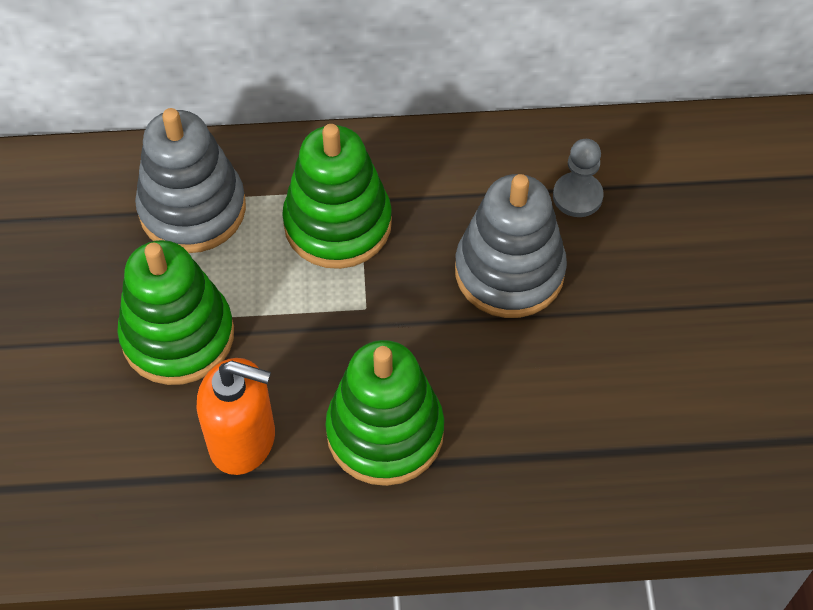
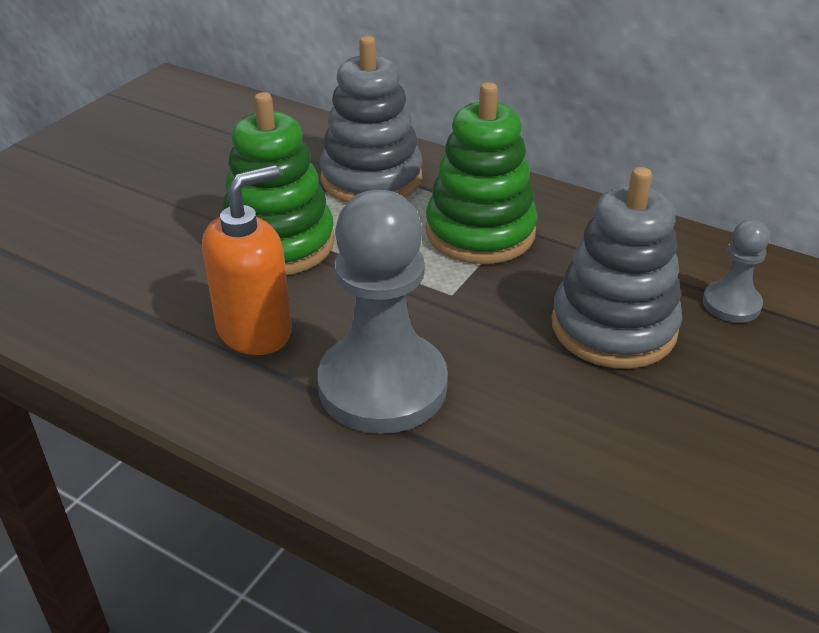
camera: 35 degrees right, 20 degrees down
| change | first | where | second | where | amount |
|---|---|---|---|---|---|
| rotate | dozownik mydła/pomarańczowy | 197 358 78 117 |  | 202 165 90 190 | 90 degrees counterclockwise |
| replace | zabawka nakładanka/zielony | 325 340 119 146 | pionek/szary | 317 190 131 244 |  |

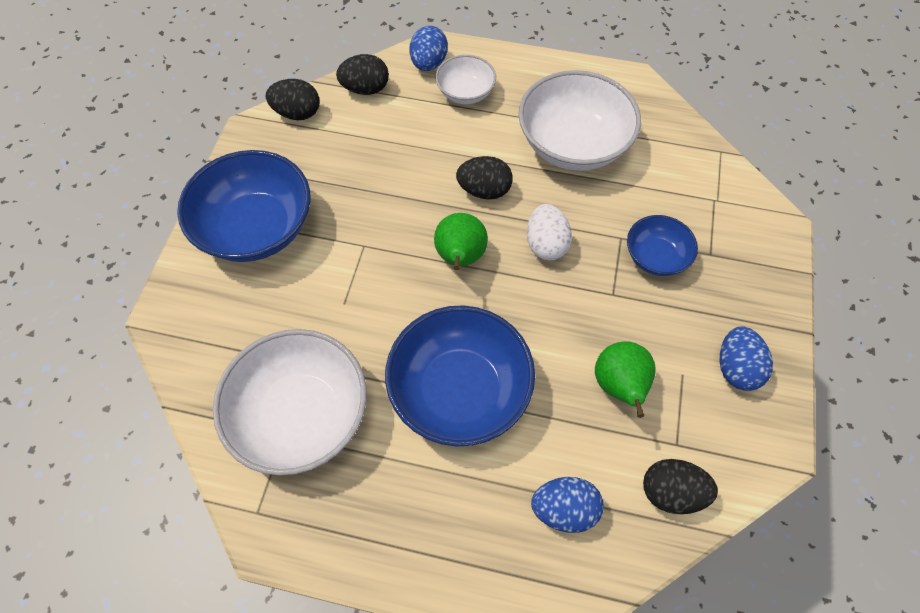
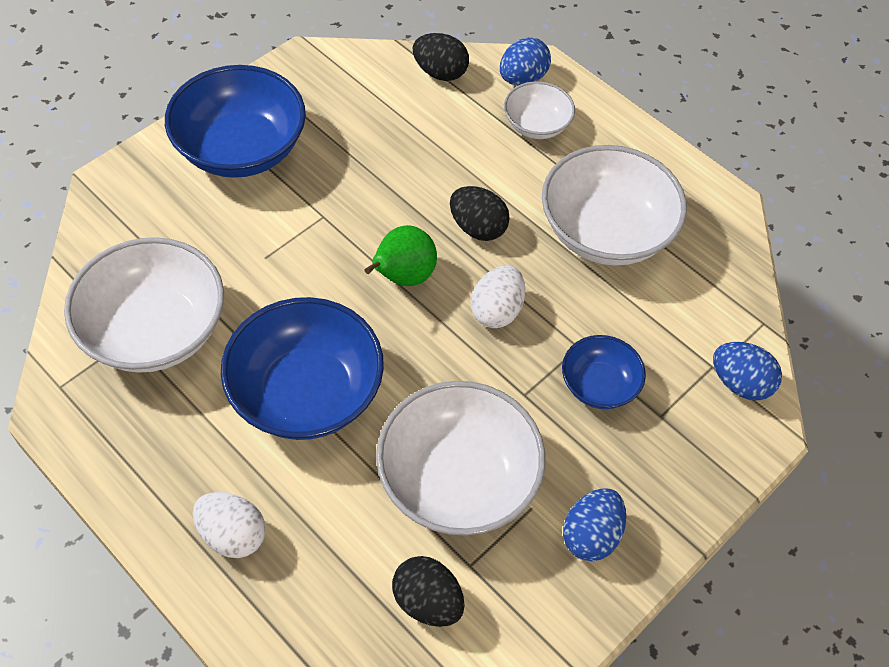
camera: 30 degrees right, 5 degrees down
| change | first | where | second | where | amount |
|---|---|---|---|---|---|
| insert |  |  | jajko/biały | 193 492 73 66 |  |
| replace | gruszka/zielony | 595 341 61 77 | miska/biały | 376 381 169 155 |  |
| move | jajko/niebieski | 531 477 73 56 |  | 713 342 69 59 |  |
| delete | jajko/czarny | 266 79 54 41 |  |  |  |

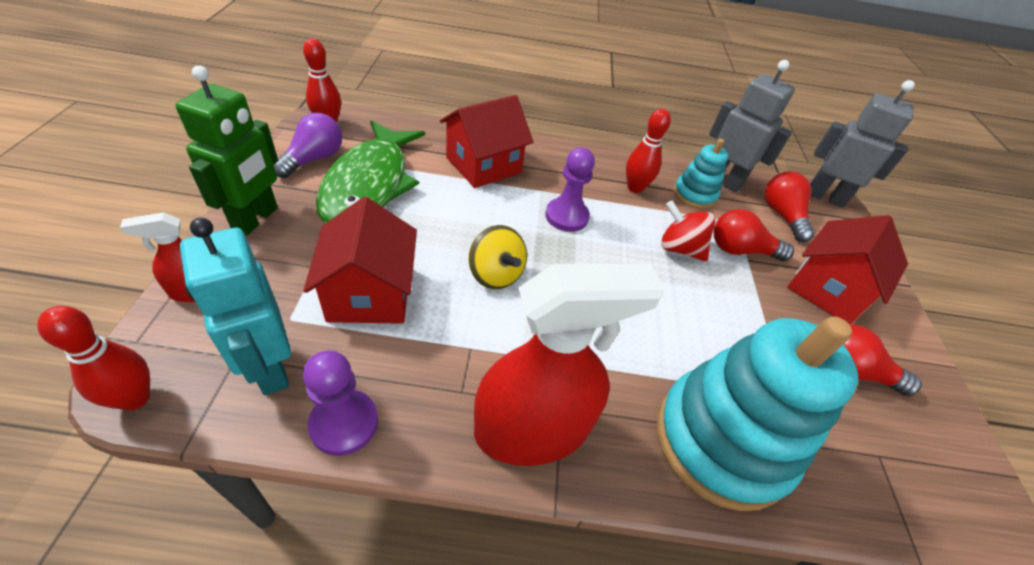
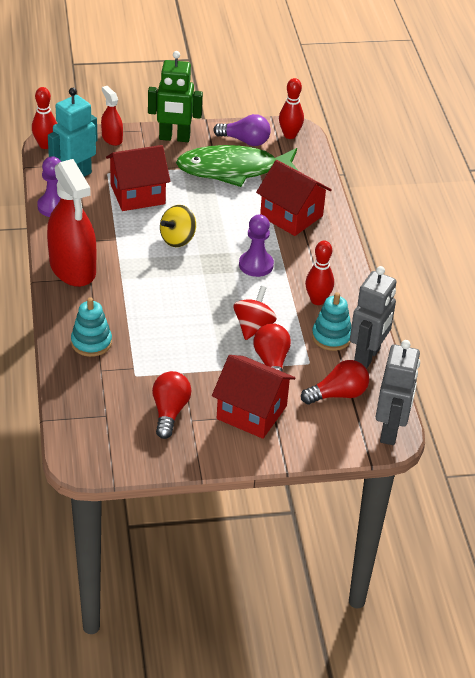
camera: 80 degrees right, 5 degrees down
| change | first | where | second | where | amount |
|---|---|---|---|---|---|
| resize | zabawka nakładanka/turkusowy | 657 316 201 195 |  | 71 297 41 60 | x0.50 |

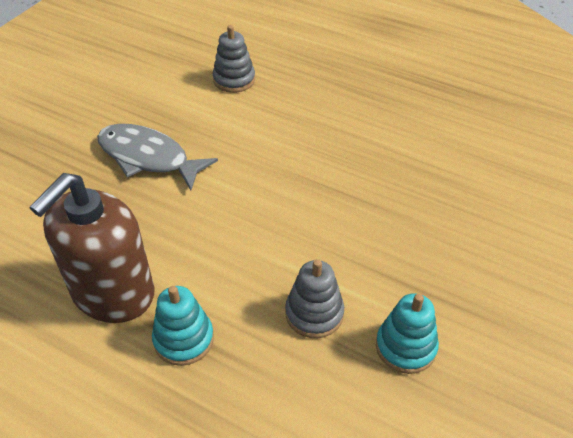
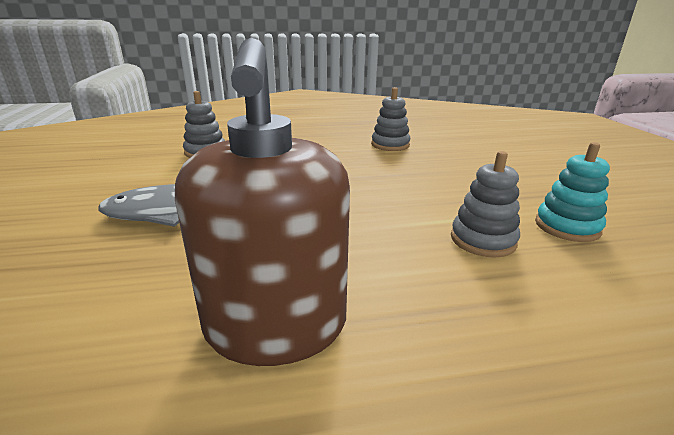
camera: 40 degrees left, 20 degrees down
| change | first | where | second | where | amount |
|---|---|---|---|---|---|
| insert |  |  | zabawka nakładanka/szary | 371 87 39 64 |  |
| delete | zabawka nakładanka/turkusowy | 152 286 62 80 |  |  |  |

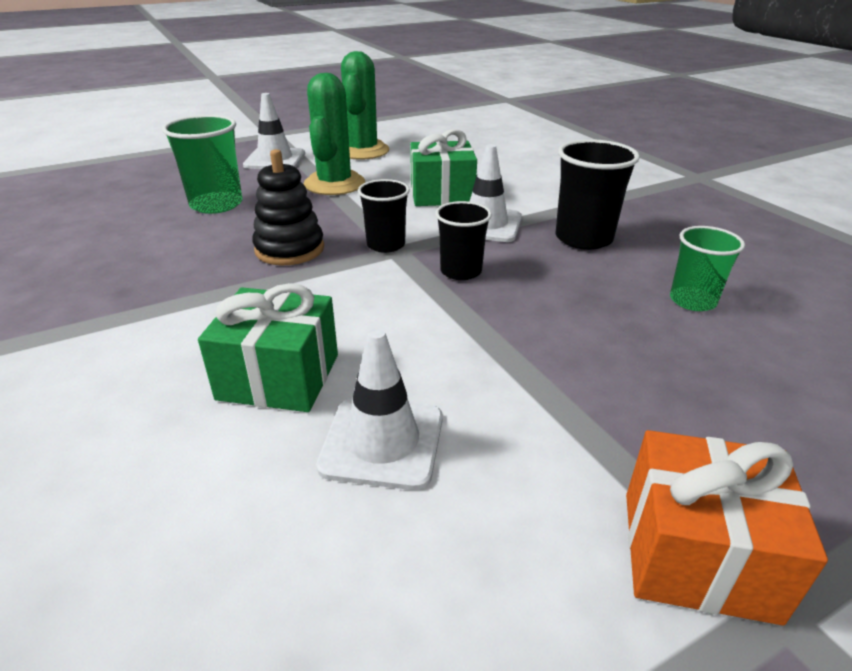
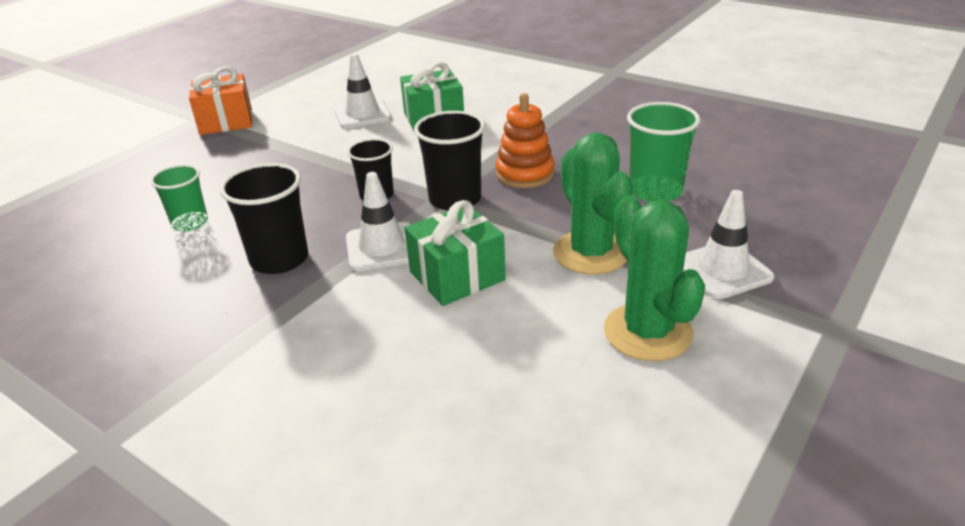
camera: 155 degrees right, 0 degrees up
| change | first | where | second | where | amount |
|---|---|---|---|---|---|
| resize | szklanka/czarny | 358 179 52 74 |  | 414 111 71 100 | x1.51 |
| recolor | zabawka nakładanka/czarny | 252 149 72 116 | zabawka nakładanka/pomarańczowy | 496 93 58 95 |  |

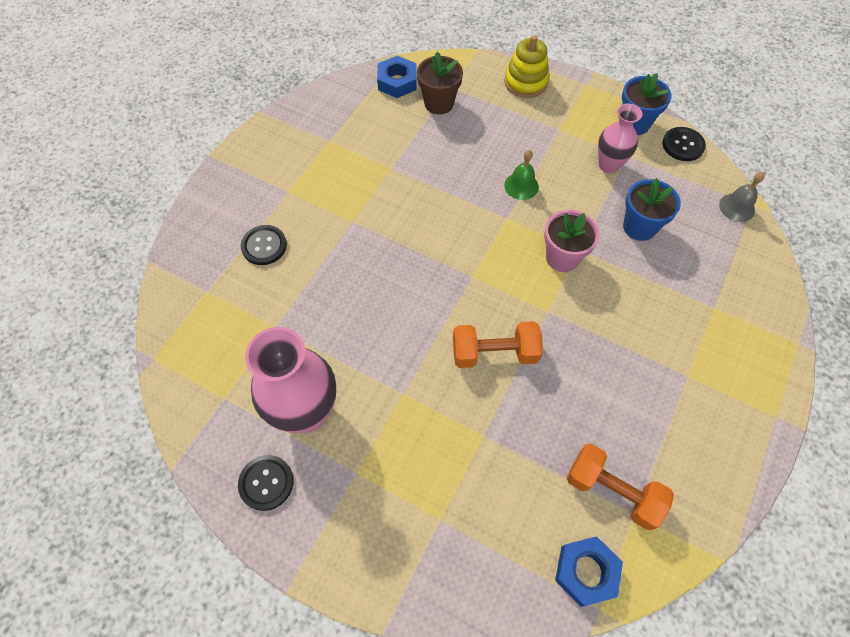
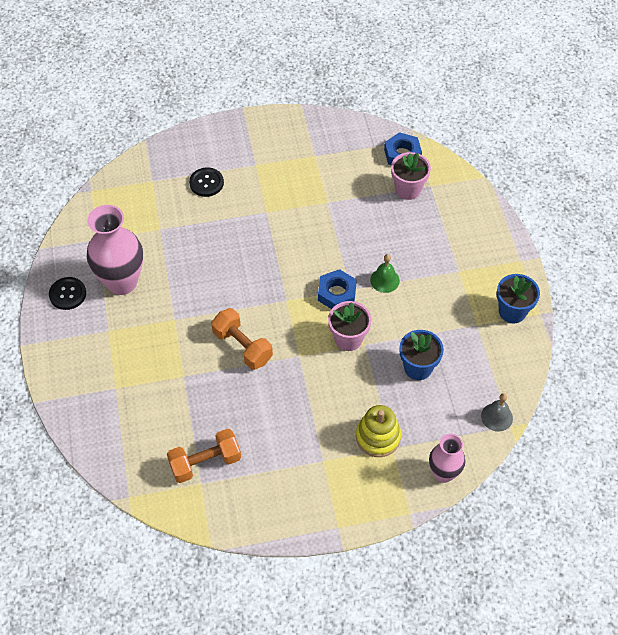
camera: 50 degrees right, 5 degrees down
| change | first | where | second | where | amount |
|---|---|---|---|---|---|
| rotate | hantel/pomarańczowy | 567 444 107 86 |  | 167 429 74 54 | 75 degrees clockwise |
| move | nakrętka/niebieski | 555 536 68 71 |  | 318 269 39 40 |  |
| move | zabawka nakładanka/żółty | 504 35 45 63 |  | 356 405 45 52 |  |
| recolor | doniczka/brązowy | 417 52 46 63 | doniczka/różowy | 391 152 40 48 |  |
| move | wazon/różowy | 598 104 44 69 |  | 429 434 37 49 |  |
| delete | guzik/czarny | 663 127 43 34 |  |  |  |

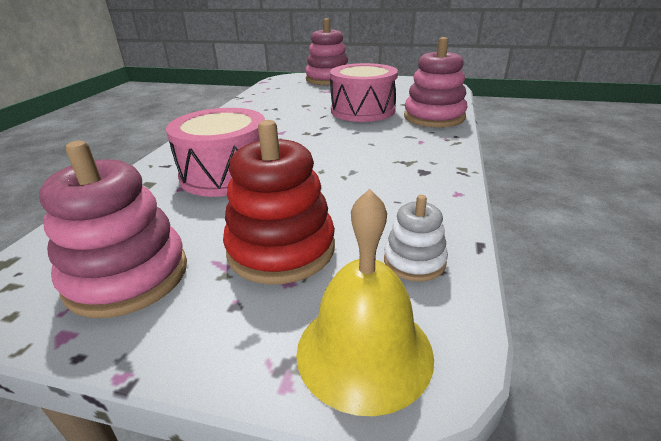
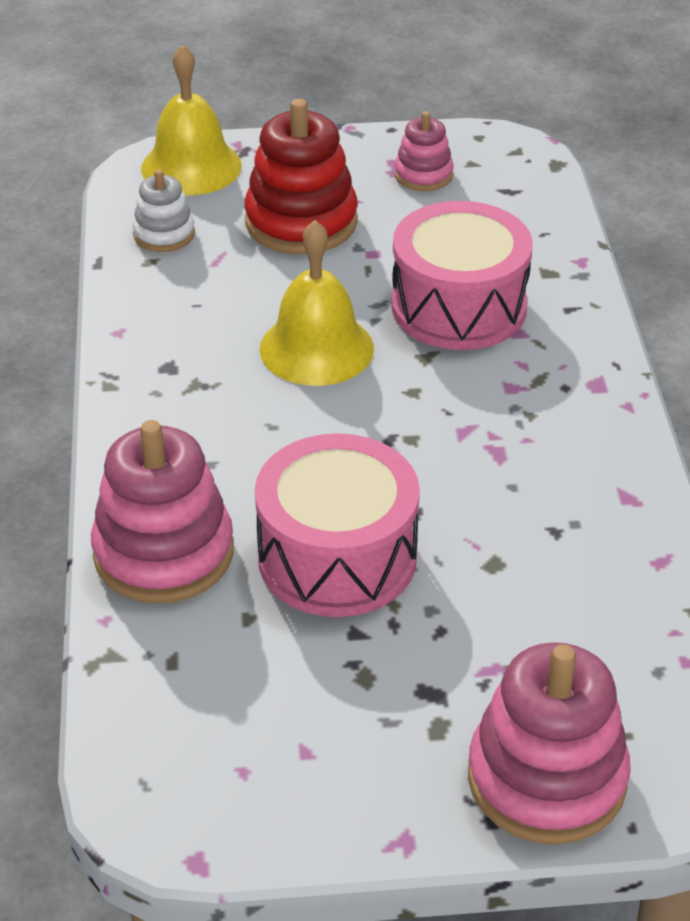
camera: 160 degrees right, 10 degrees up
| change | first | where | second | where | amount |
|---|---|---|---|---|---|
| insert |  |  | dzwonek/żółty | 260 220 114 166 |  |
| resize | zabawka nakładanka/różowy | 39 141 148 177 |  | 394 111 60 80 | x0.54 |

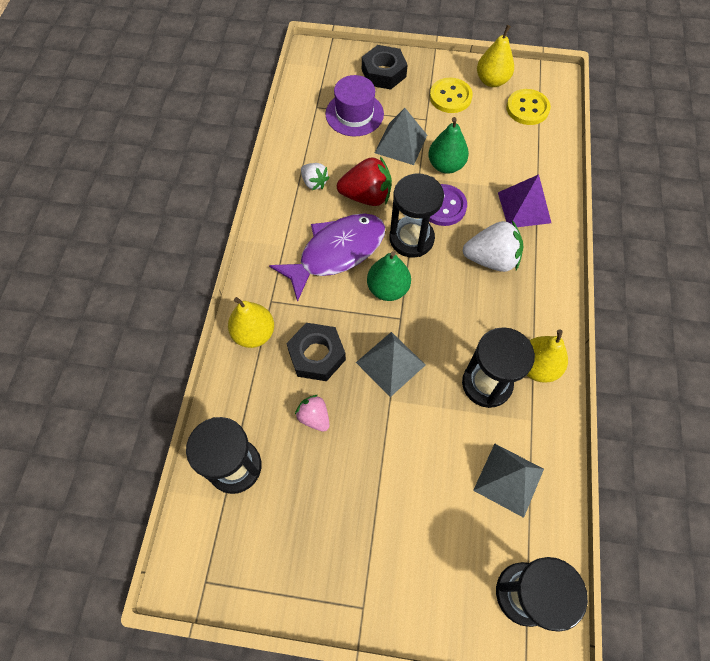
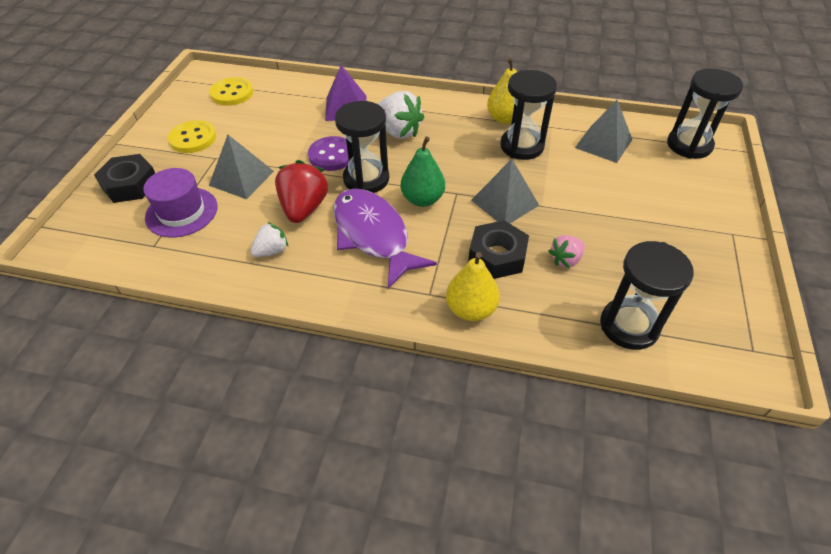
camera: 85 degrees left, 15 degrees down
| change | first | where | second | where | amount |
|---|---|---|---|---|---|
| rotate | truskawka/biały | 463 220 60 52 |  | 377 91 47 48 | 120 degrees clockwise |
| delete | gruszka/zielony | 428 117 41 57 |  |  |  |
| delete | gruszka/żółty | 477 25 37 62 |  |  |  |

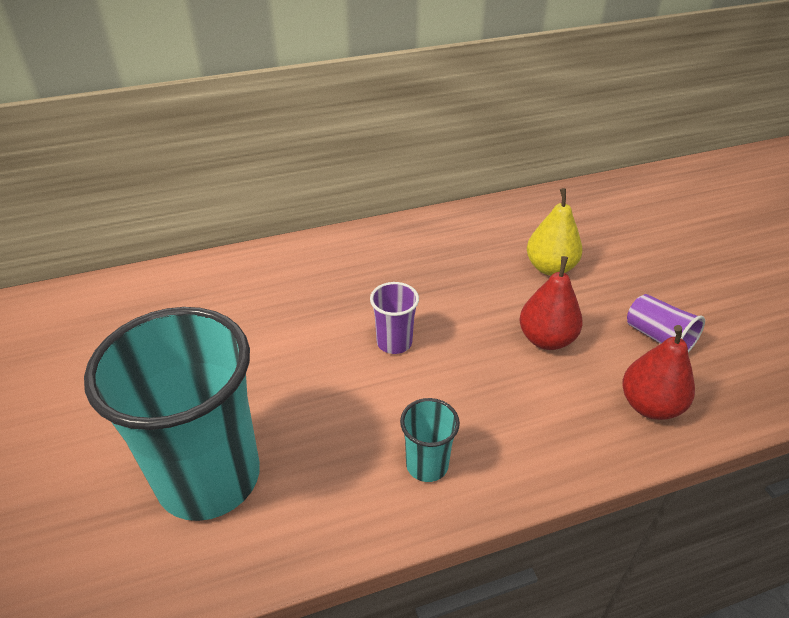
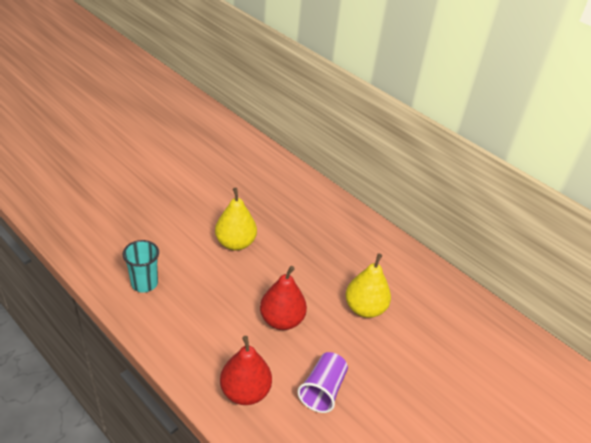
camera: 60 degrees right, 0 degrees up
| change | first | where | second | where | amount |
|---|---|---|---|---|---|
| replace | szklanka/fioletowy | 370 282 49 72 | gruszka/żółty | 215 188 42 63 |  |
| delete | szklanka/turkusowy | 84 307 176 214 |  |  |  |

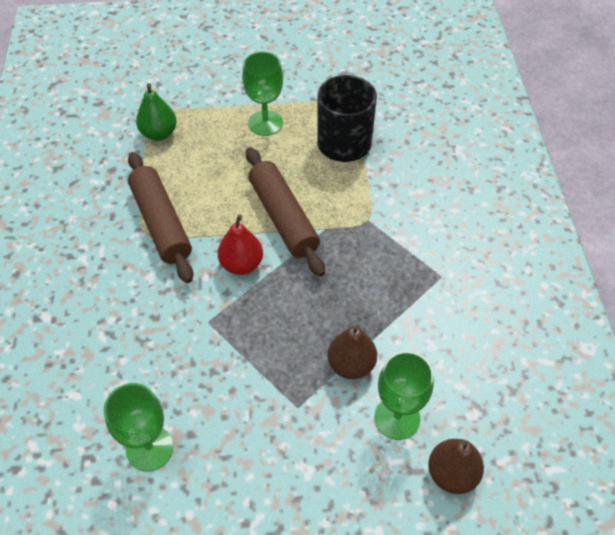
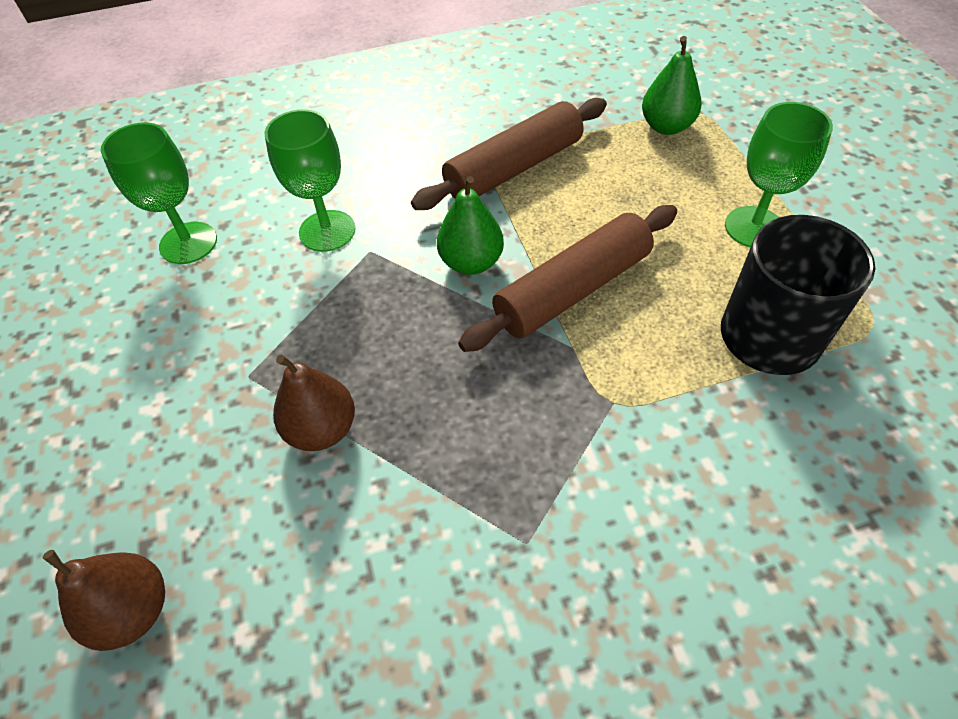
camera: 80 degrees right, 0 degrees up
| change | first | where | second | where | amount |
|---|---|---|---|---|---|
| move | kielich/zielony | 374 351 60 89 |  | 265 109 90 143 |  |
| recolor | gruszka/czerwony | 218 215 45 60 | gruszka/zielony | 437 176 67 99 |  |

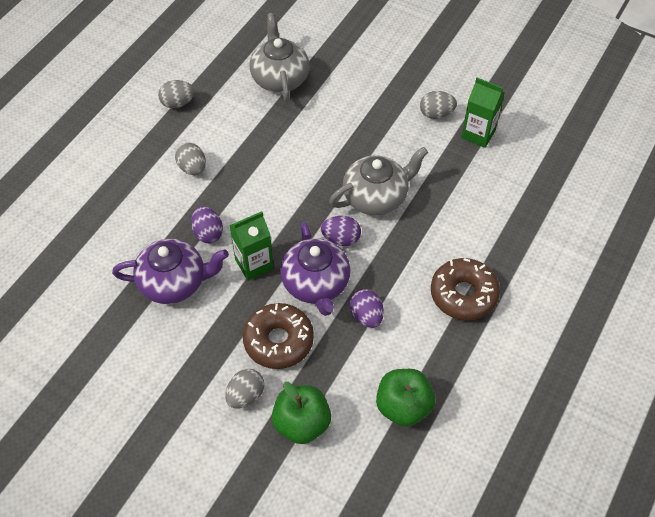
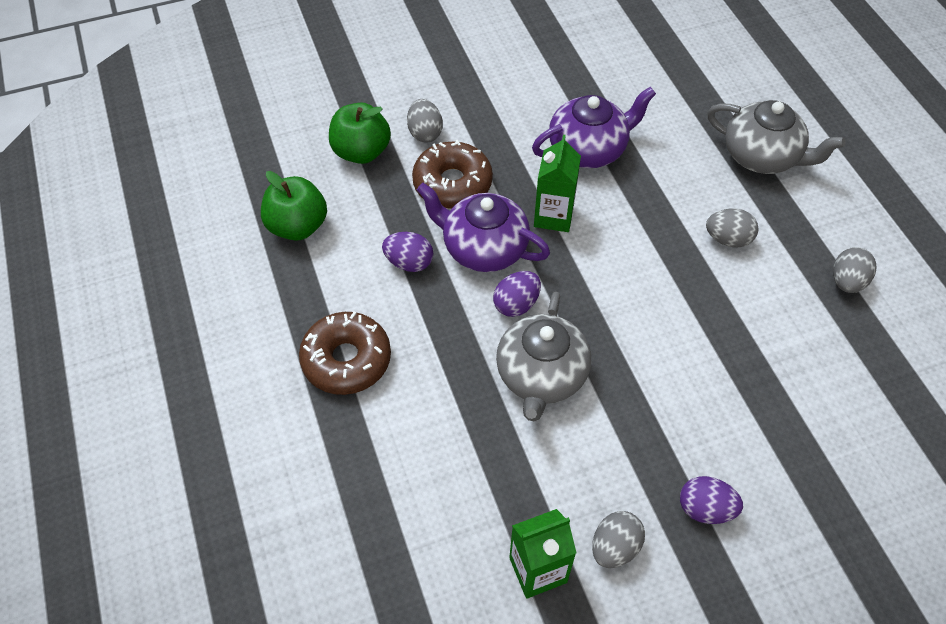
camera: 130 degrees right, 0 degrees up
| change | first | where | second | where | amount |
|---|---|---|---|---|---|
| rotate | imbryk/fioletowy | 112 239 117 65 |  | 532 87 124 81 | 150 degrees counterclockwise |
| move | jajko/fioletowy | 191 206 32 37 |  | 680 476 63 48 |  |
| move | imbryk/szary | 250 13 60 88 |  | 707 100 139 74 |  |

